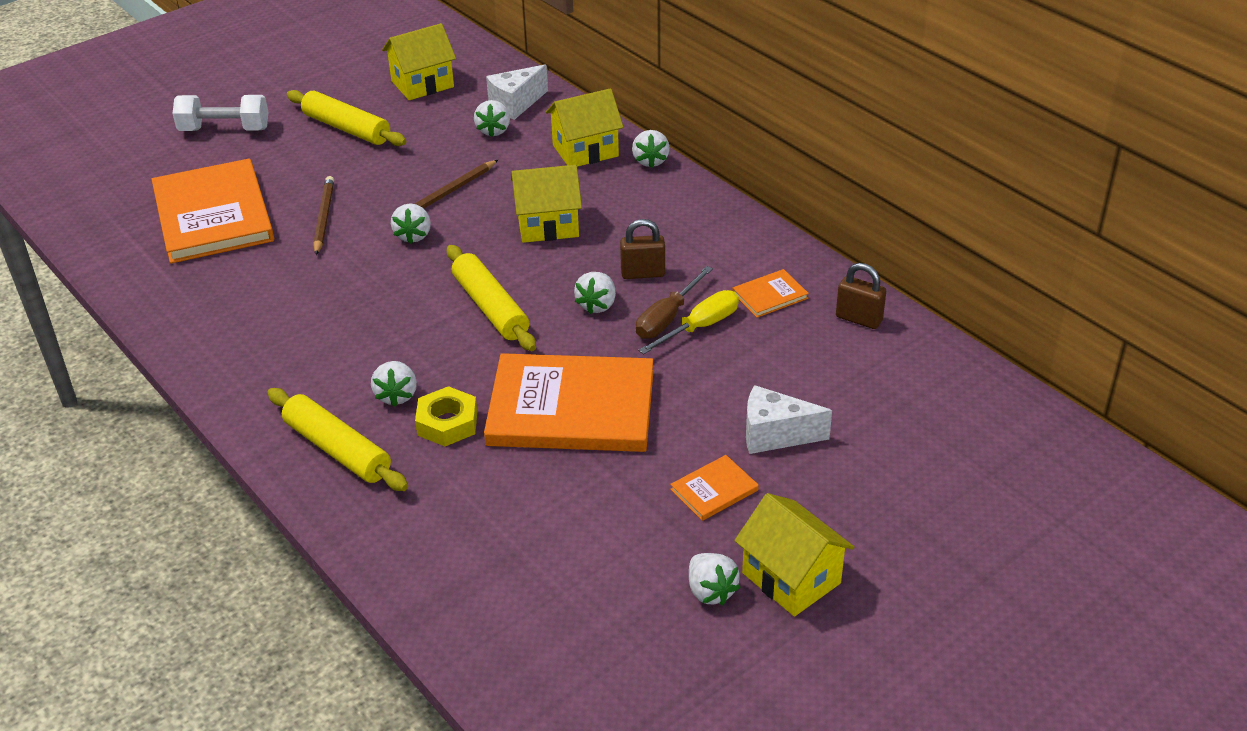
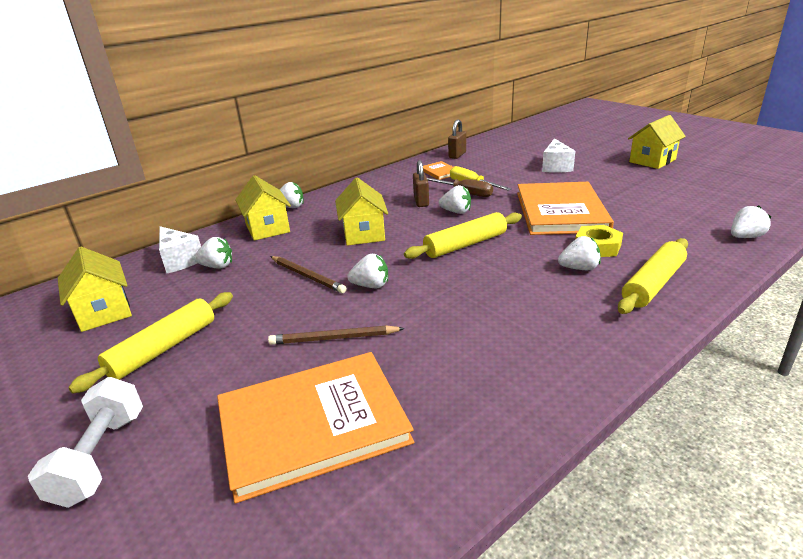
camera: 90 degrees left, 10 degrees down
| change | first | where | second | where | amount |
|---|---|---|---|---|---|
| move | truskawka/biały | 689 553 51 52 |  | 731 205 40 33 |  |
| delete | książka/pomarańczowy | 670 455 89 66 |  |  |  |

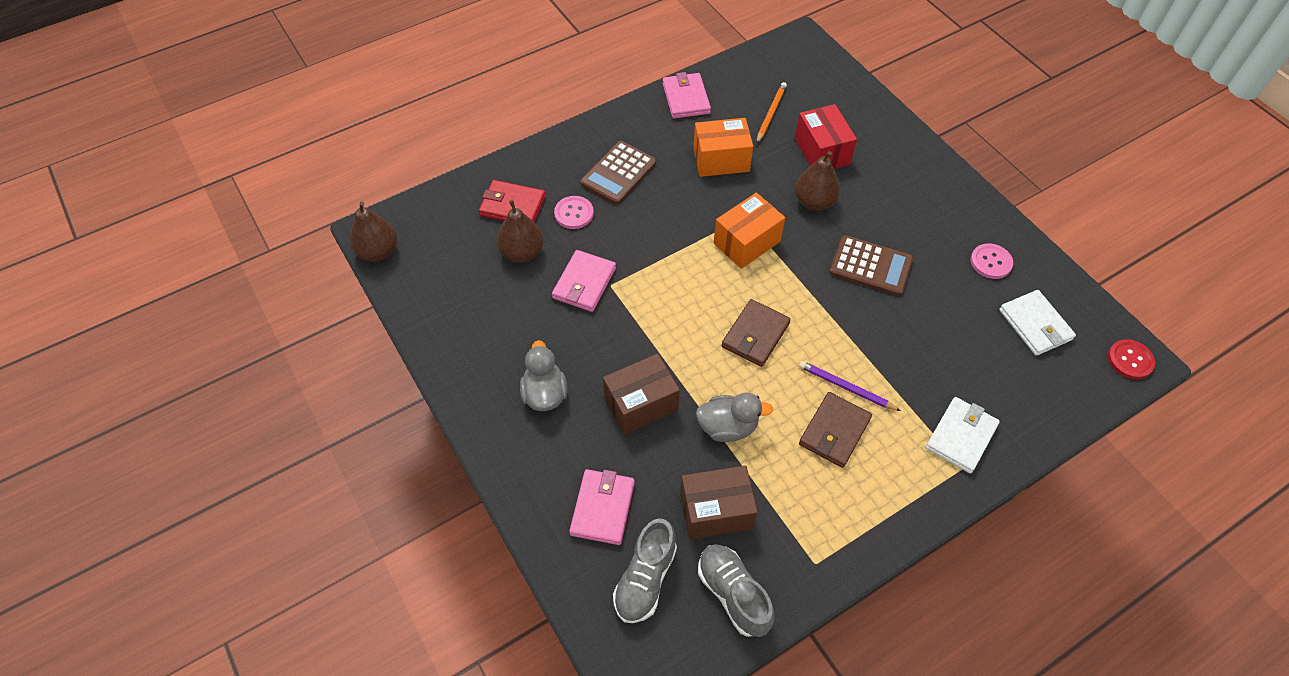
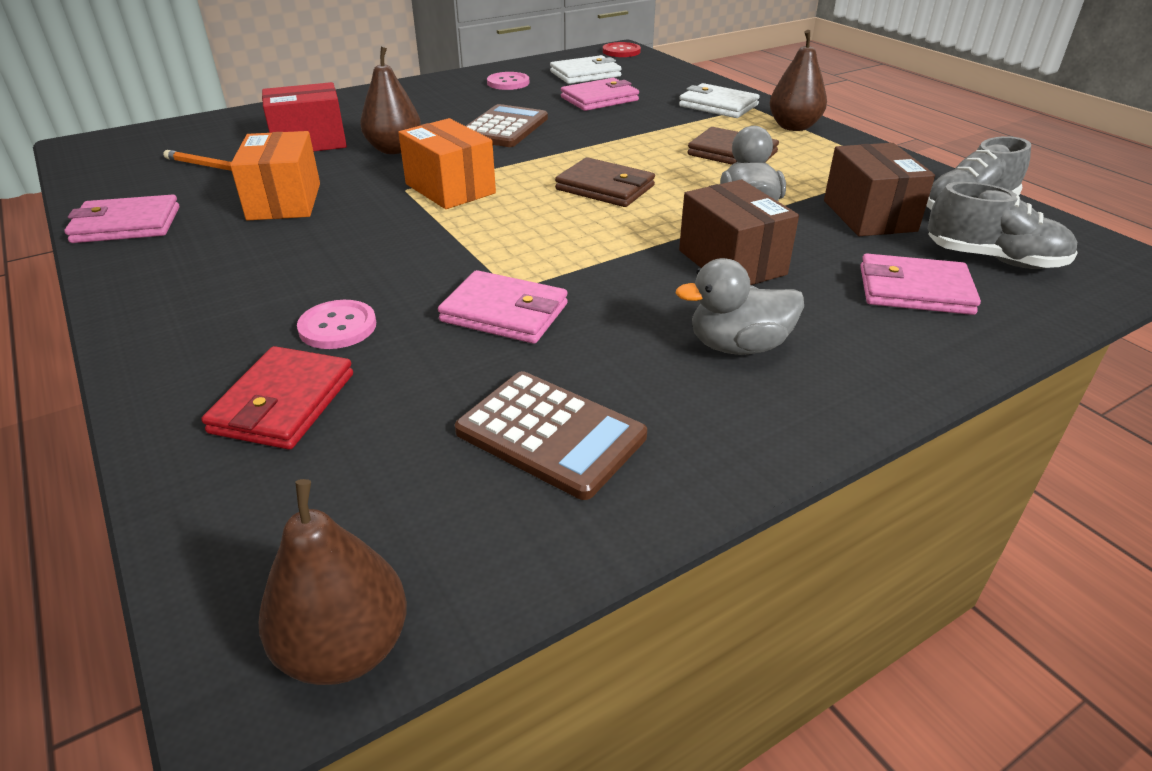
camera: 90 degrees left, 20 degrees down
| change | first | where | second | where | amount |
|---|---|---|---|---|---|
| move | kalkulator/brązowy | 580 141 76 64 |  | 455 371 192 129 |  |
| insert |  |  | portfel/różowy | 561 78 78 33 |  |
| move | gruszka/brązowy | 497 200 46 63 |  | 769 30 58 101 |  |
| delete | ołówek/fioletowy | 799 361 102 50 |  |  |  |

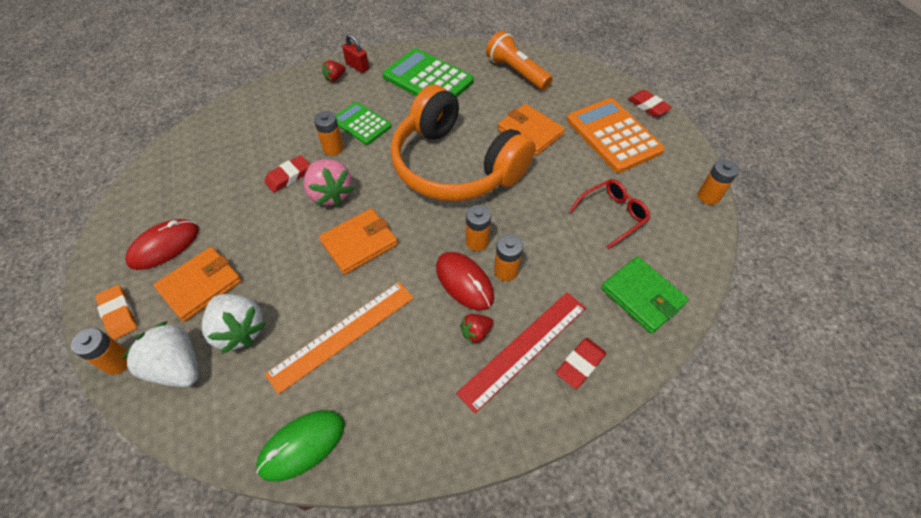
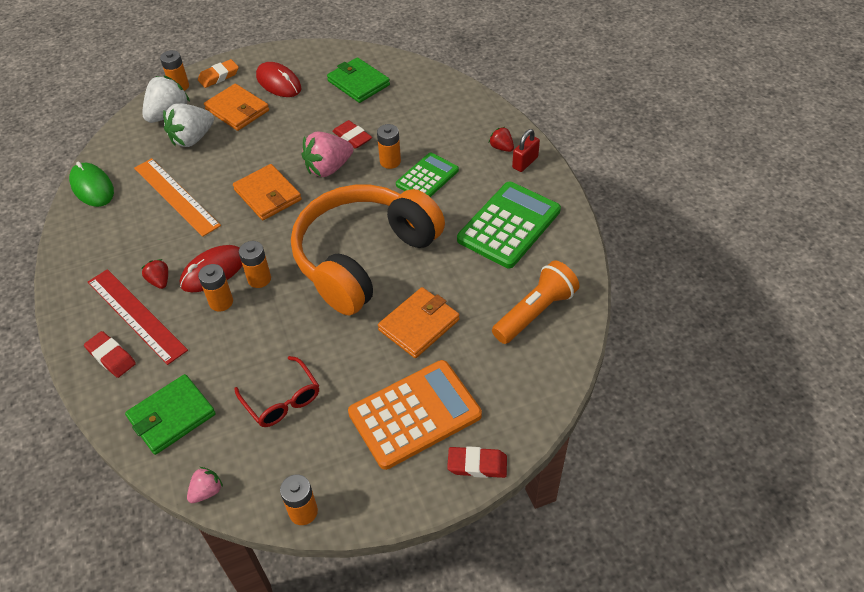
camera: 90 degrees right, 5 degrees down
| change | first | where | second | where | amount |
|---|---|---|---|---|---|
| insert |  |  | truskawka/różowy | 187 467 36 36 |  |
| insert |  |  | portfel/zielony | 327 57 63 46 |  |
| rotate | gumka do mazania/czerwony | 628 90 44 27 |  | 447 446 60 32 | 45 degrees clockwise |

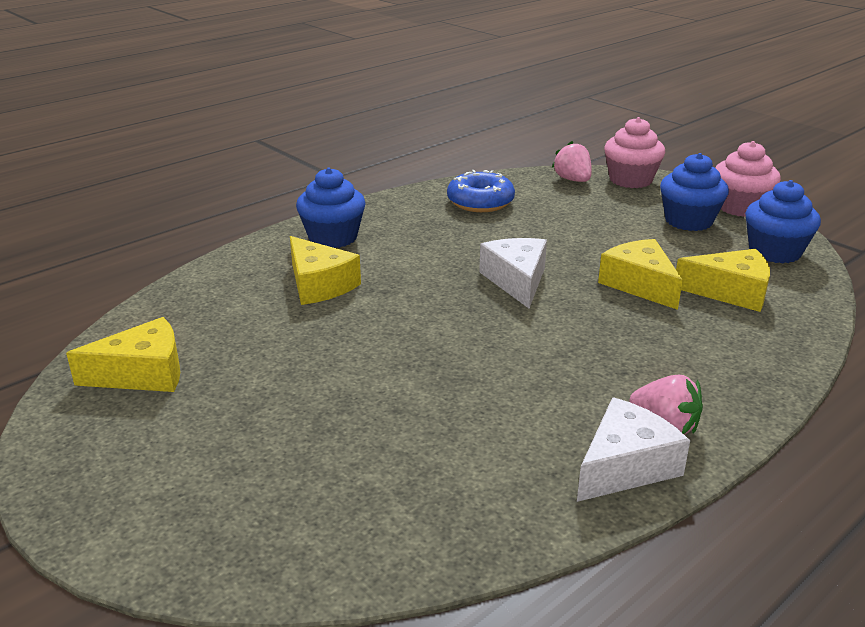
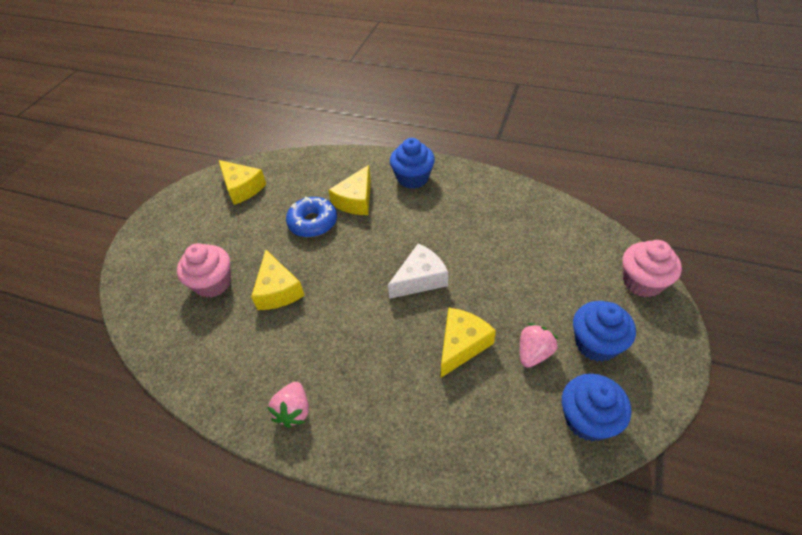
camera: 65 degrees right, 20 degrees up
| change | first | where | second | where | amount |
|---|---|---|---|---|---|
| move | muffinka/różowy | 715 141 66 76 |  | 177 243 54 55 |  |
| move | ser/żółty | 676 249 94 63 |  | 251 250 54 60 |  |
| move | donut/niebieski | 447 170 68 42 |  | 286 197 51 40 |  |
| move | truskawka/różowy | 552 141 40 41 |  | 520 323 38 45 |  |
| delete | ser/biały | 577 397 113 105 |  |  |  |

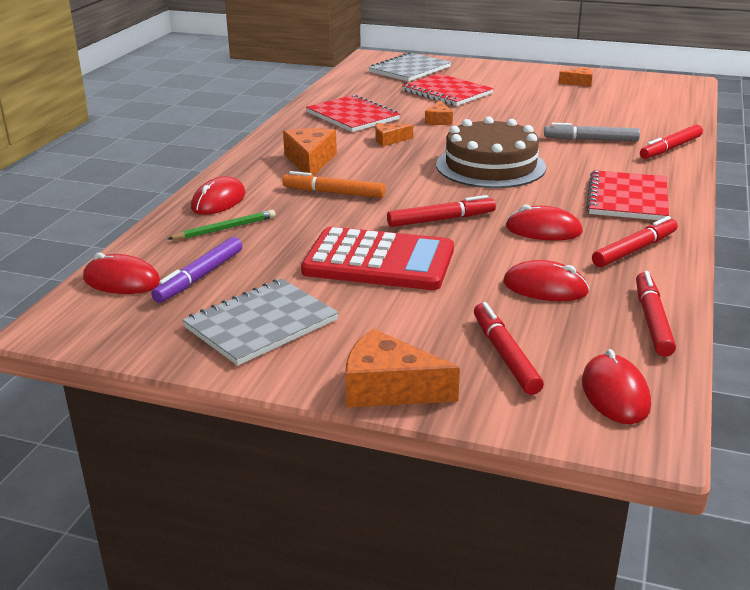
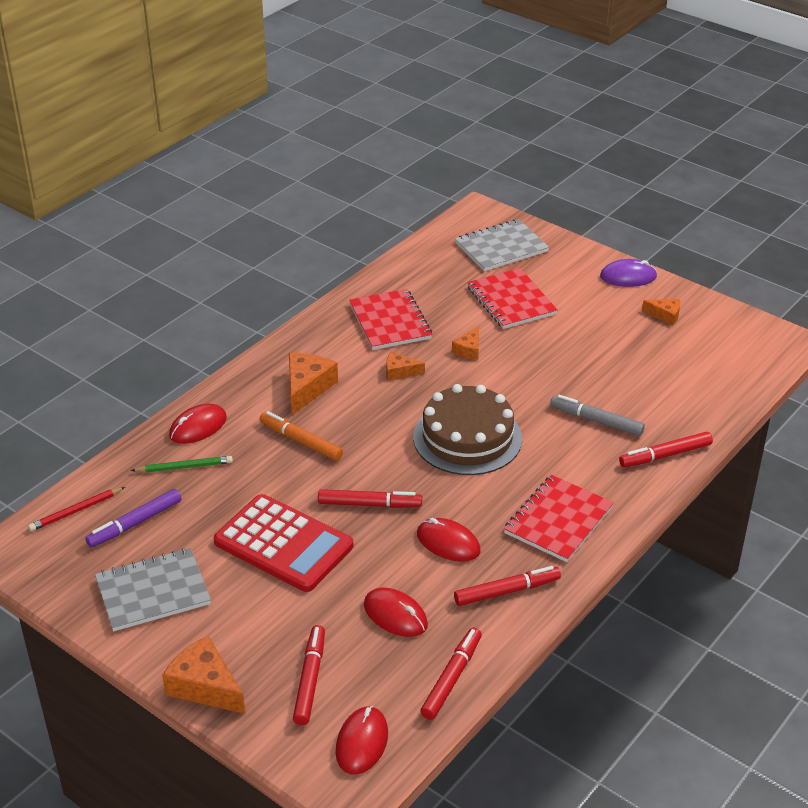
camera: 20 degrees right, 10 degrees up
| change | first | where | second | where | amount |
|---|---|---|---|---|---|
| replace | myszka/czerwony | 83 253 77 41 | ołówek/czerwony | 28 487 97 44 |  |
| insert |  |  | myszka/fioletowy | 600 259 57 28 |  |

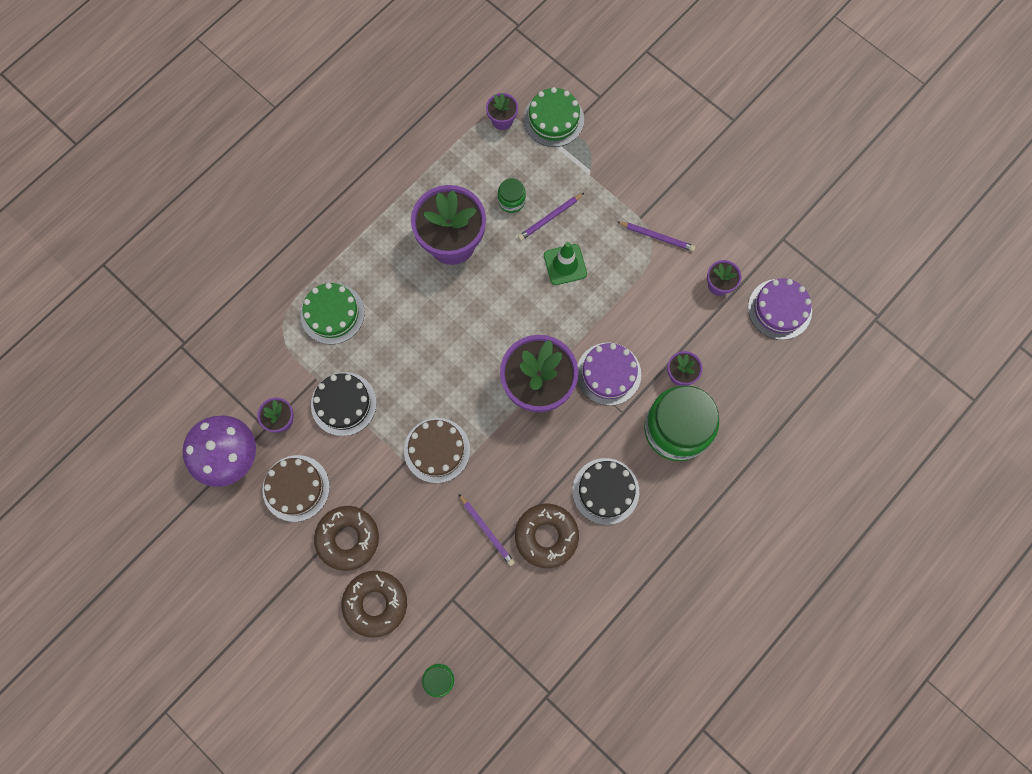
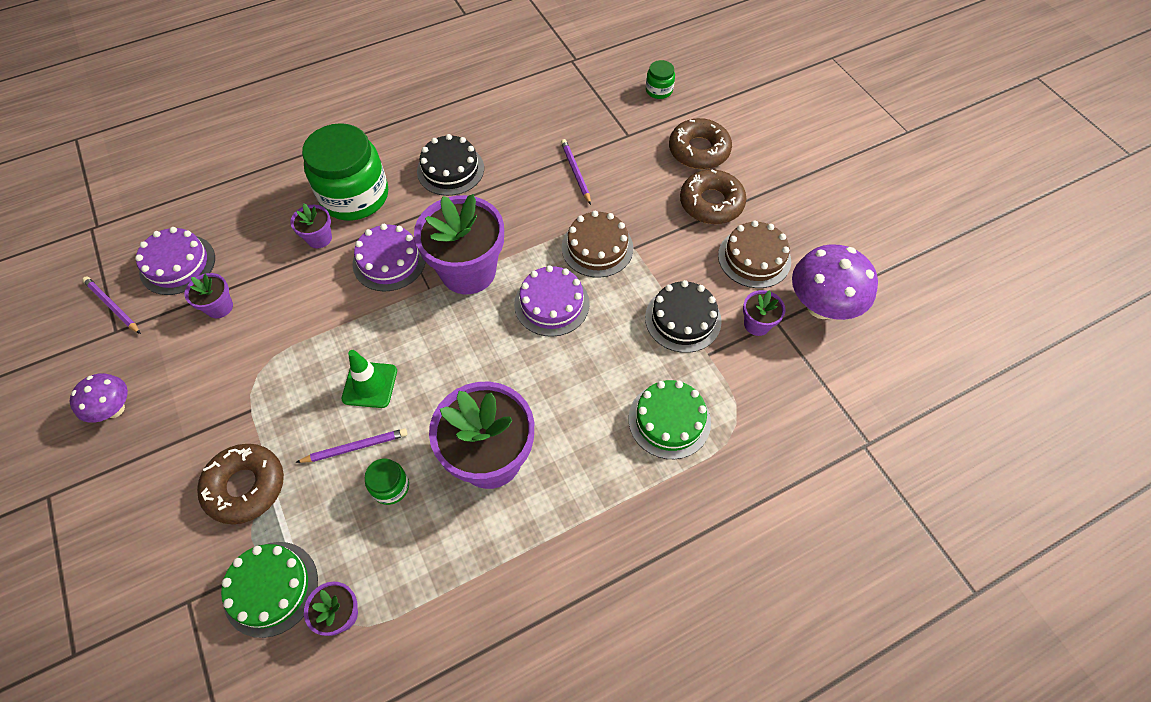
camera: 160 degrees left, 15 degrees down
| change | first | where | second | where | amount |
|---|---|---|---|---|---|
| insert |  |  | grzyb/fioletowy | 70 373 58 50 |  |
| move | ołówek/fioletowy | 617 222 79 29 |  | 82 277 59 57 |  |
| move | donut/brązowy | 515 504 64 64 |  | 197 444 87 80 |  |
| insert |  |  | tort/fioletowy | 514 265 76 72 |  |

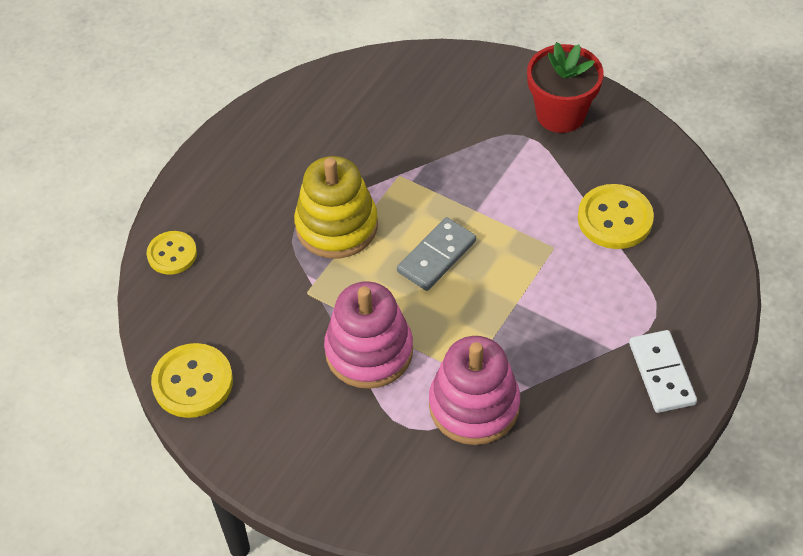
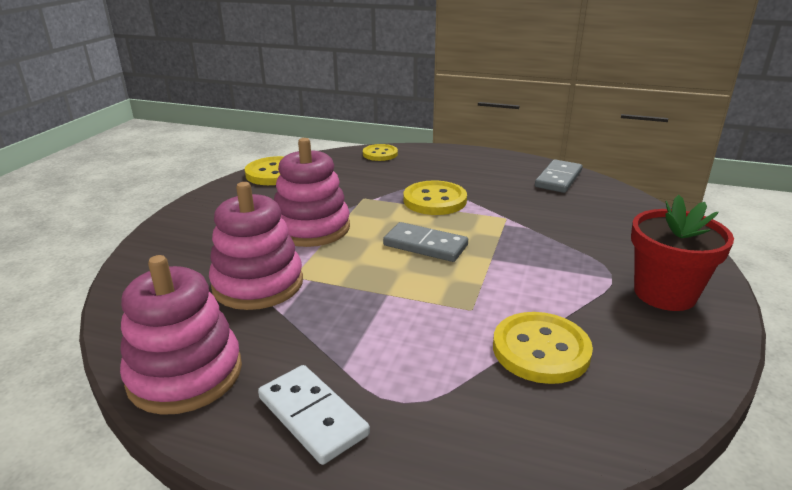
camera: 75 degrees right, 25 degrees down
| change | first | where | second | where | amount |
|---|---|---|---|---|---|
| insert |  |  | zabawka nakładanka/różowy | 120 255 122 160 |  |
| rotate | kostka domina/biały | 629 330 68 83 |  | 258 365 112 100 | 75 degrees clockwise |
| replace | zabawka nakładanka/żółty | 294 156 84 102 | guzik/żółty | 403 180 64 35 |  |
| insert |  |  | kostka domina/szary | 535 159 48 34 |  |

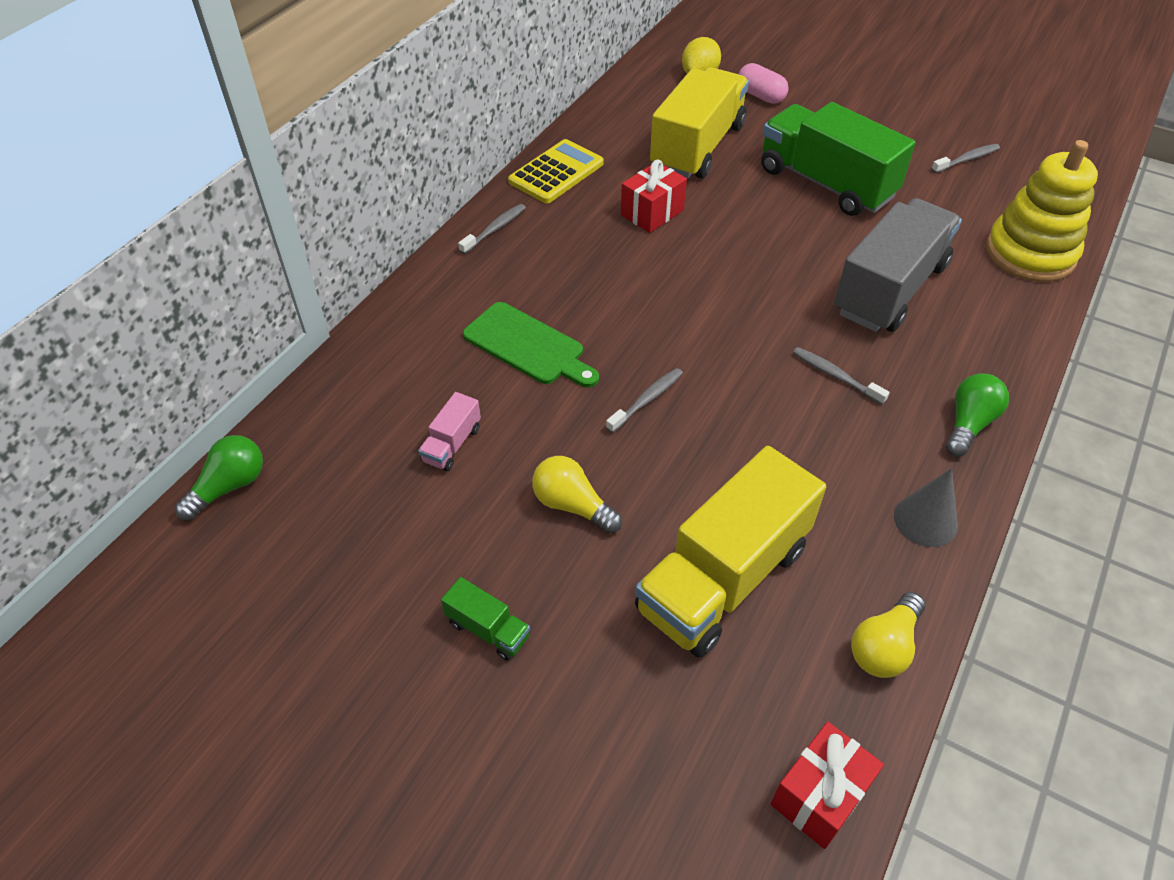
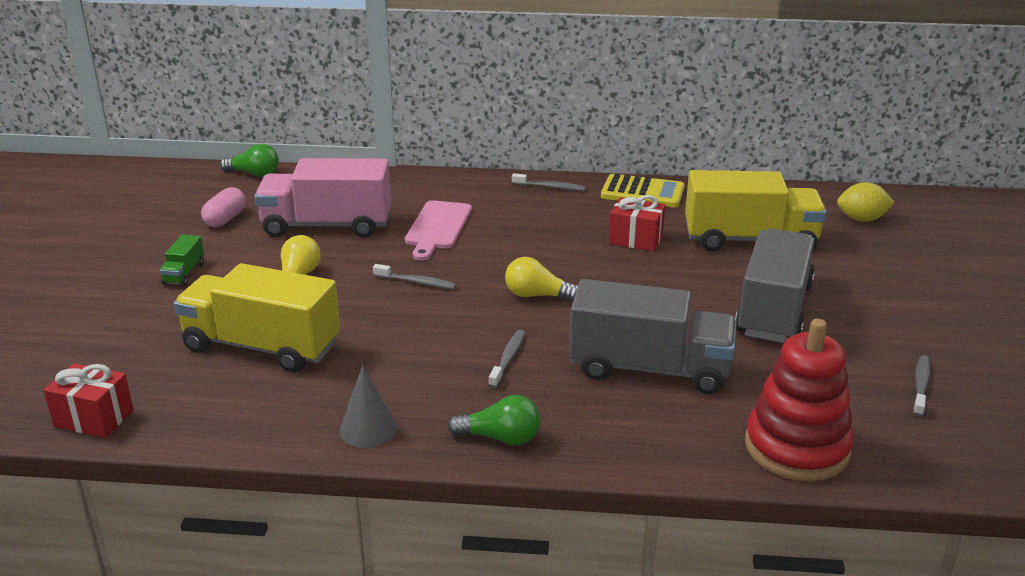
camera: 65 degrees right, 20 degrees down
| change | first | where | second | where | amount |
|---|---|---|---|---|---|
| move | kapsułka/różowy | 739 63 50 41 |  | 201 187 45 40 |  |
| resize | ciężarówka/różowy | 418 392 63 79 |  | 254 158 137 80 | x2.38 |
| recolor | deska do krojenia/zielony | 463 302 136 86 | deska do krojenia/różowy | 405 200 67 61 |  |
| move | żarówka/żółty | 851 592 74 86 |  | 505 257 73 44 |  |
| recolor | ciężarówka/zielony | 761 102 155 114 | ciężarówka/szary | 735 228 80 115 |  |
| recolor | zabawka nakładanka/żółty | 986 140 112 142 | zabawka nakładanka/czerwony | 745 319 109 162 |  |
| rotate | szczoteczka do zębów/szary | 931 144 69 29 |  | 913 355 17 62 | 105 degrees counterclockwise |

